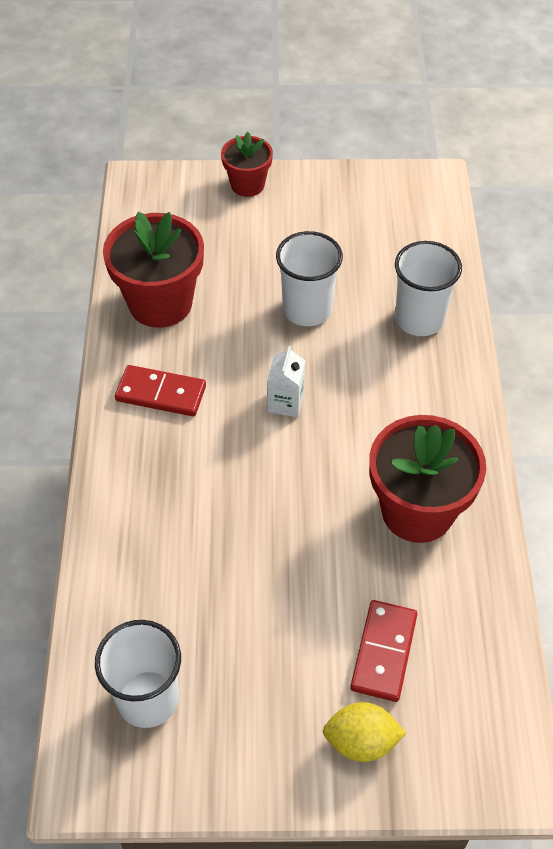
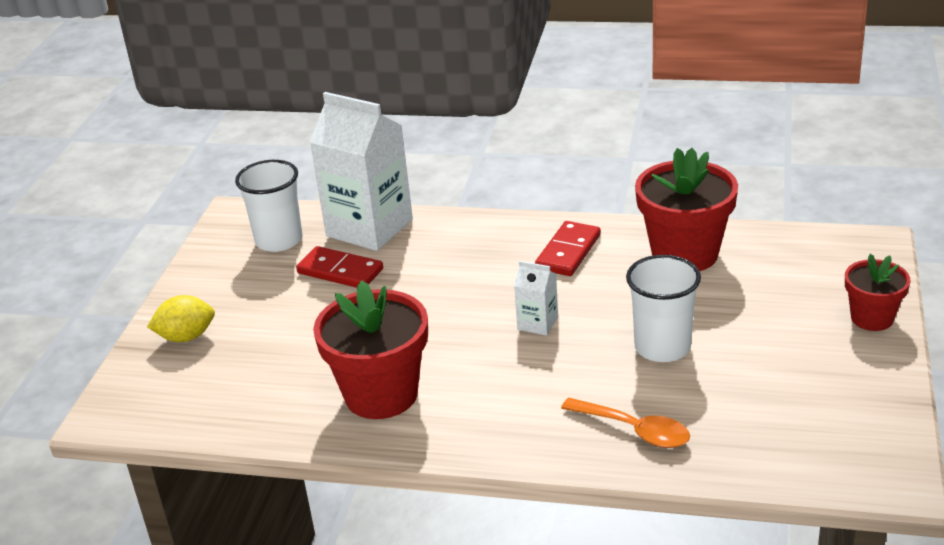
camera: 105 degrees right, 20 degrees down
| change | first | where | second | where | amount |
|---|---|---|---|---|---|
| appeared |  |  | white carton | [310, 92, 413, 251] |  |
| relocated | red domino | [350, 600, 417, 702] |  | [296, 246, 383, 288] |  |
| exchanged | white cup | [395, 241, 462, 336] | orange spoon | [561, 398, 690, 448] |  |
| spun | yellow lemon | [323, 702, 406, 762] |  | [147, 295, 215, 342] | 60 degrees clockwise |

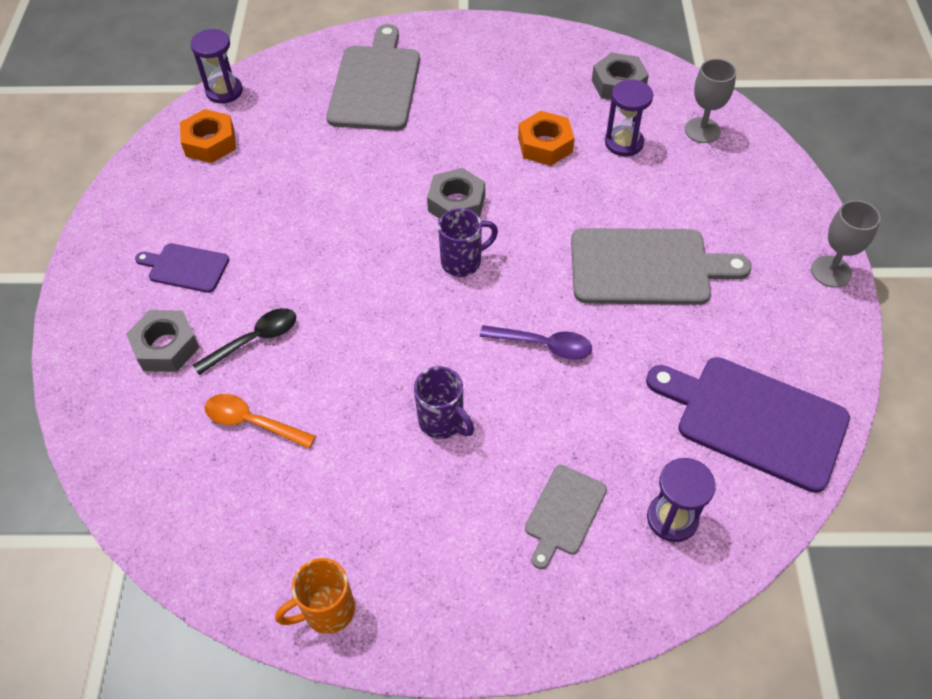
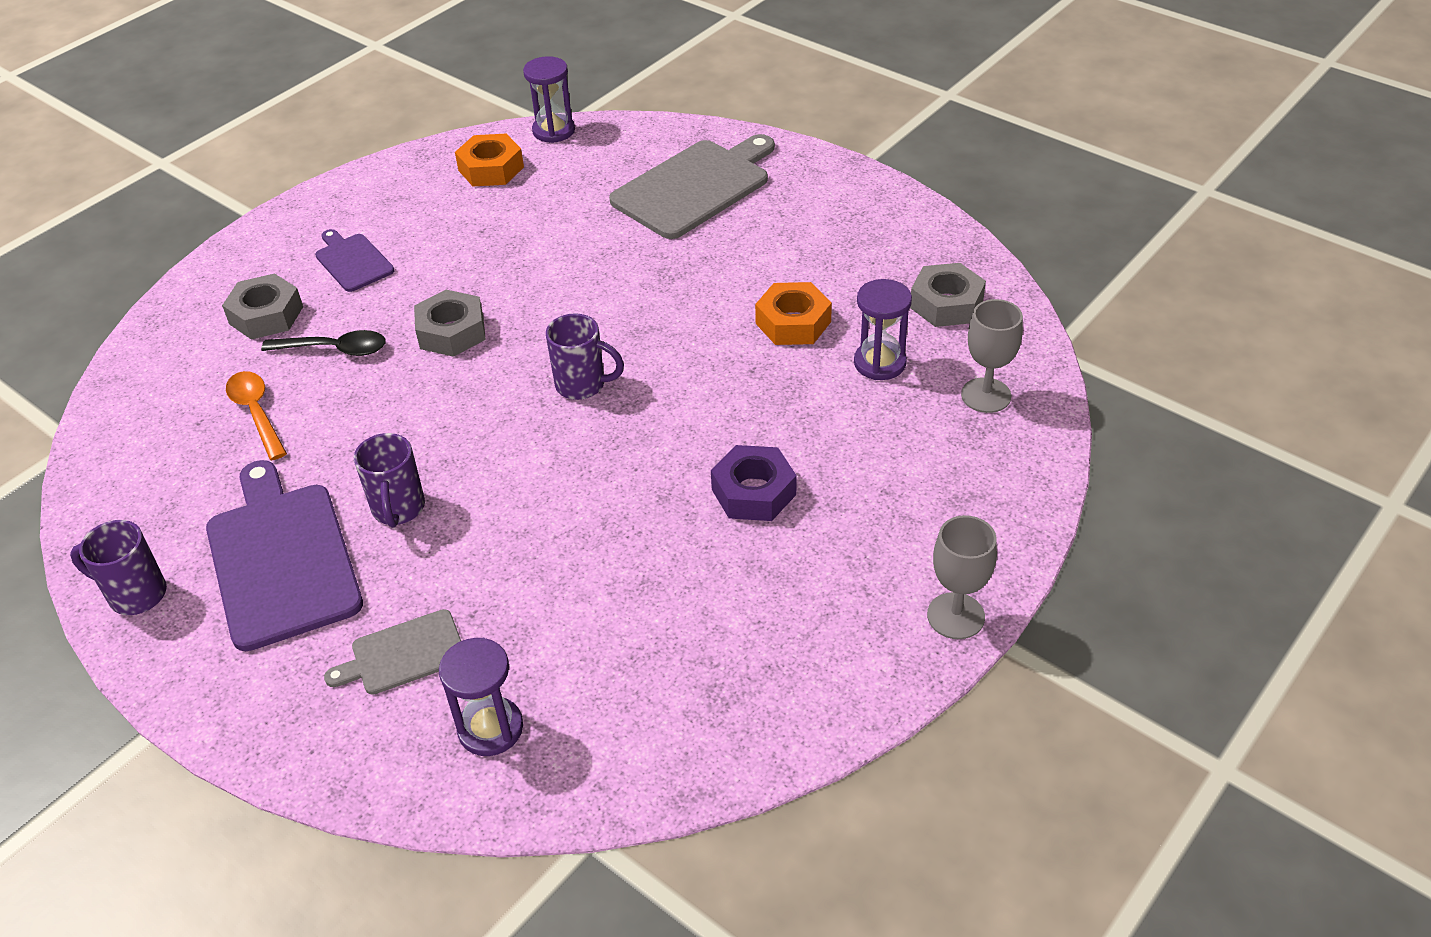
camera: 40 degrees right, 10 degrees down
| change | first | where | second | where | amount |
|---|---|---|---|---|---|
| missing | purple spoon | [480, 325, 592, 360] |  |  |  |
| relocated | grey nut | [427, 168, 485, 219] |  | [414, 290, 486, 357] |  |
| relocated | purple cutting board | [646, 357, 850, 493] |  | [206, 460, 363, 651] |  |
| exchanged | grey cutting board | [571, 228, 752, 305] | purple nut | [711, 445, 797, 521] |  |
| colour | orange mug | [275, 558, 355, 634] | purple mug | [70, 520, 167, 615] |  |

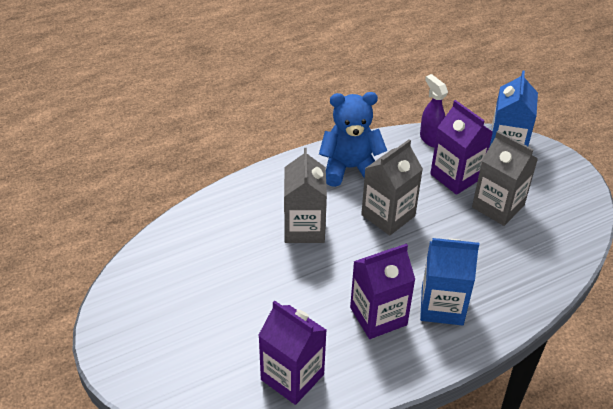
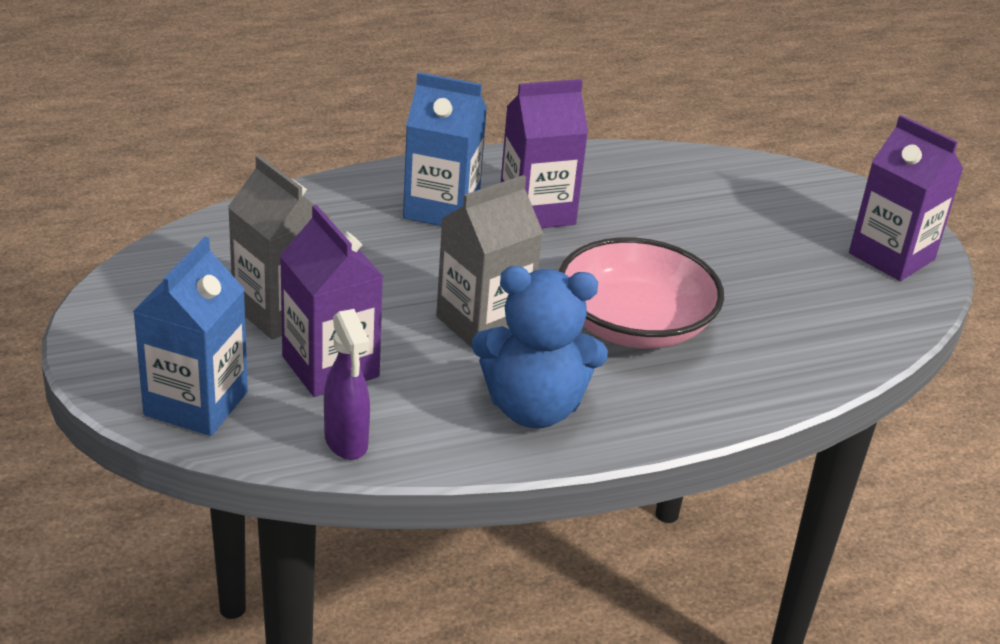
camera: 175 degrees left, 10 degrees down
| change | first | where | second | where | amount |
|---|---|---|---|---|---|
| relocated | purple carton | [258, 300, 327, 405] |  | [849, 115, 963, 281] |  |
| exchanged | grey carton | [284, 148, 327, 243] | pink bowl | [559, 237, 724, 349] |  |

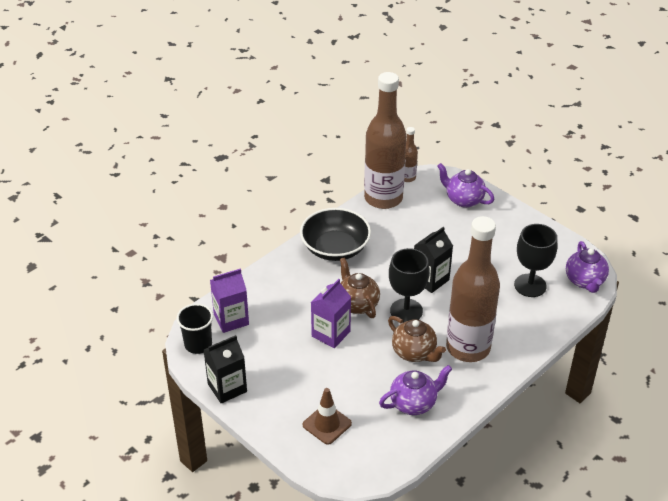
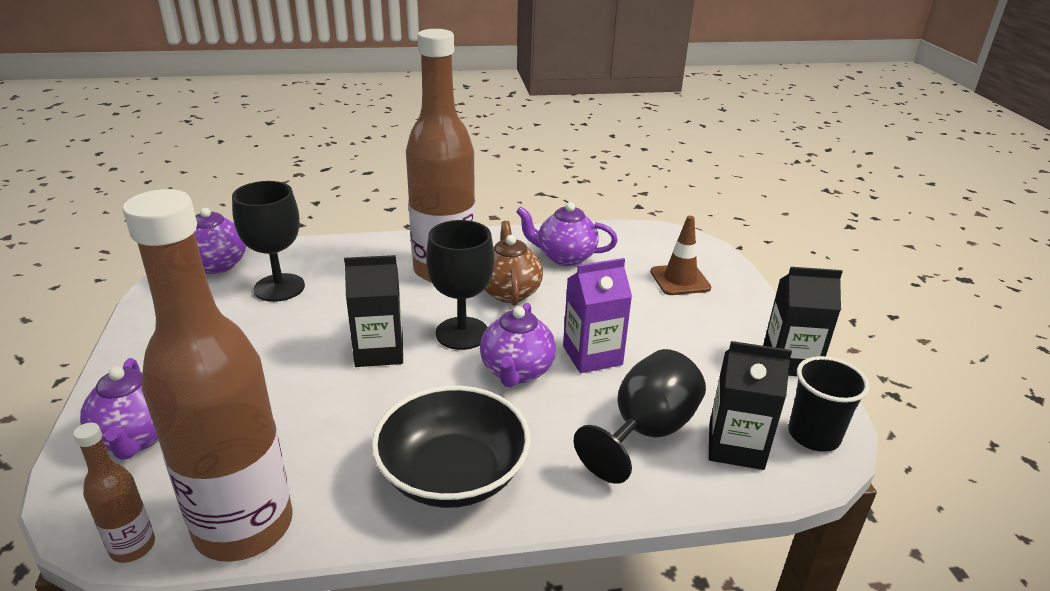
camera: 145 degrees left, 10 degrees down
| change | first | where | second | where | amount |
|---|---|---|---|---|---|
| appeared |  |  | black goblet | [574, 349, 706, 484] |  |
| colour | purple carton | [210, 269, 249, 333] | black carton | [709, 341, 792, 470] |  |
| colour | brown teapot | [340, 257, 380, 318] | purple teapot | [480, 303, 556, 387] |  |

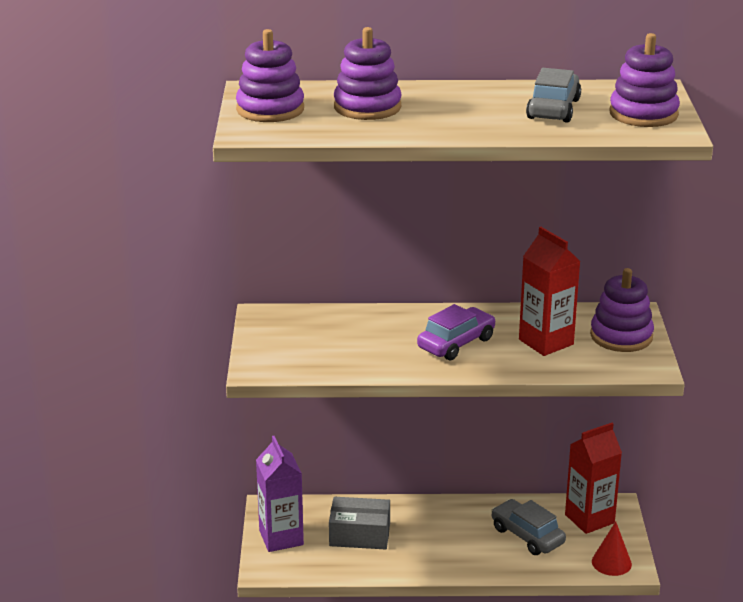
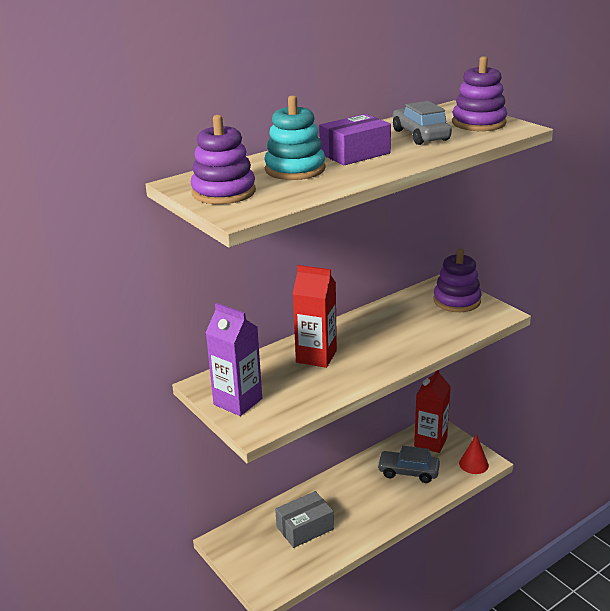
camera: 35 degrees left, 0 degrees up
| change | first | where | second | where | amount |
|---|---|---|---|---|---|
| missing | purple car | [417, 304, 496, 360] |  |  |  |
| appeared |  |  | purple box | [319, 114, 391, 165] |  |
| relocated | purple carton | [256, 436, 304, 552] |  | [206, 303, 262, 416] |  |
| relocated | red carton | [519, 227, 581, 356] |  | [293, 265, 337, 368] |  |
| colour | purple stacking toy | [334, 27, 402, 120] | turquoise stacking toy | [264, 95, 325, 180] |  |

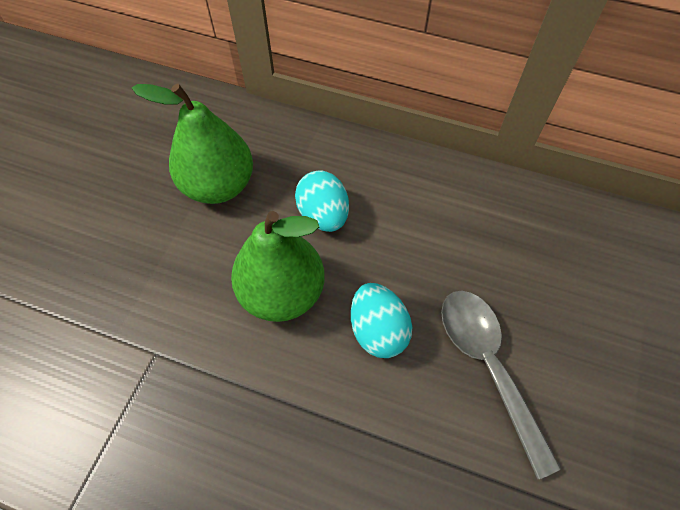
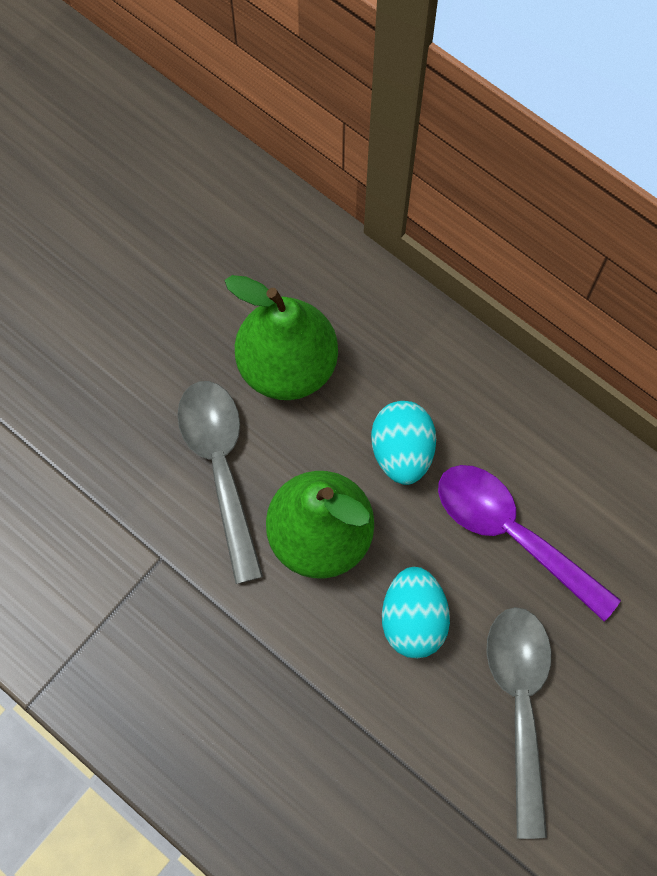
camera: 20 degrees right, 10 degrees up
| change | first | where | second | where | amount |
|---|---|---|---|---|---|
| appeared |  |  | grey spoon | [177, 381, 263, 584] |  |
| appeared |  |  | purple spoon | [438, 465, 621, 622] |  |

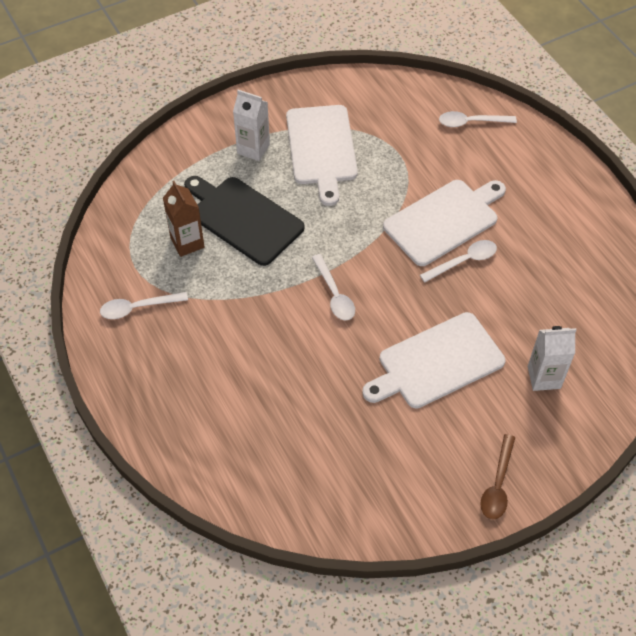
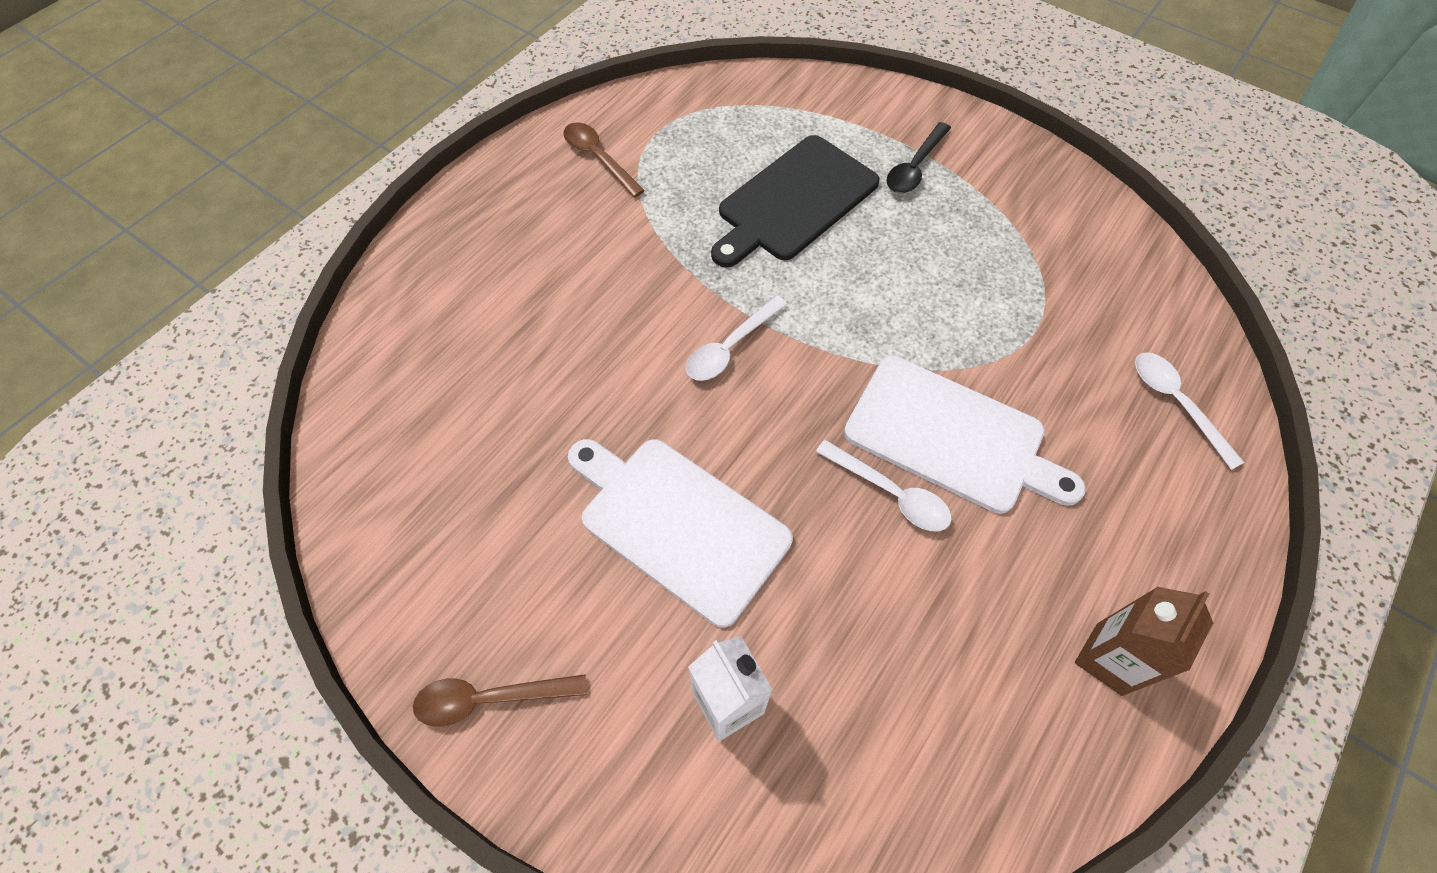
camera: 65 degrees right, 5 degrees up
| change | first | where | second | where | amount |
|---|---|---|---|---|---|
| missing | white cutting board | [286, 105, 358, 206] |  |  |  |
| relocated | brown carton | [163, 181, 205, 257] |  | [1075, 587, 1213, 696] |  |
| exchanged | white carton | [233, 90, 270, 161] | black spoon | [887, 122, 951, 193] |  |
| colour | white spoon | [100, 292, 188, 319] | brown spoon | [564, 122, 645, 198] |  |
| spun | black cutting board | [184, 176, 305, 266] |  | [711, 135, 880, 267] | 150 degrees counterclockwise |

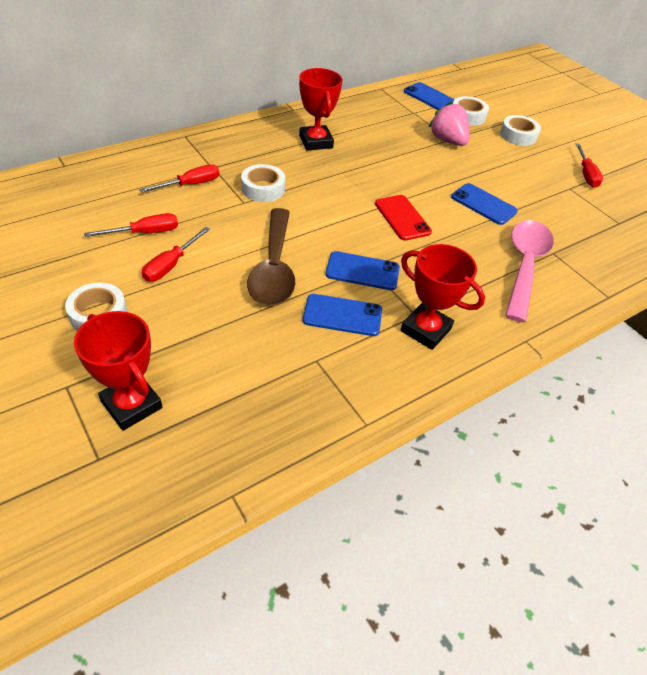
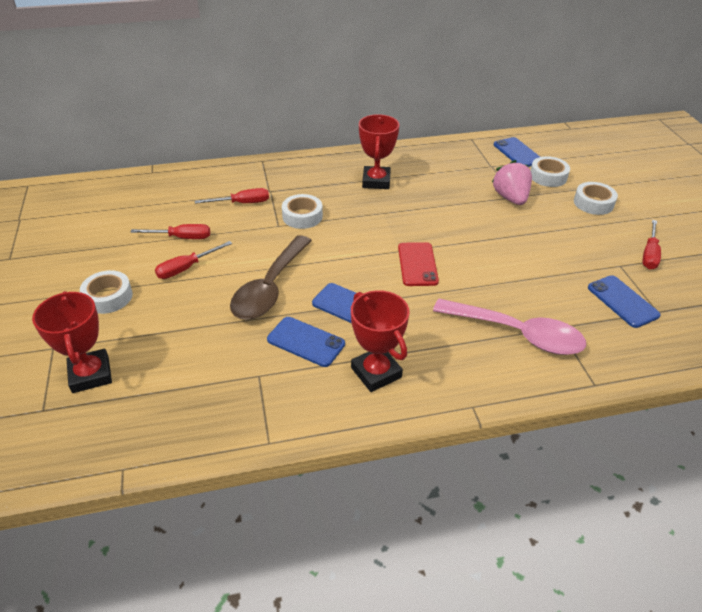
camera: 25 degrees right, 5 degrees down
| change | first | where | second | where | amount |
|---|---|---|---|---|---|
| relocated | blue phone | [451, 183, 518, 225] |  | [588, 275, 661, 328] |  |
| spun | pink spoon | [505, 220, 554, 323] |  | [433, 299, 586, 355] | 75 degrees clockwise |

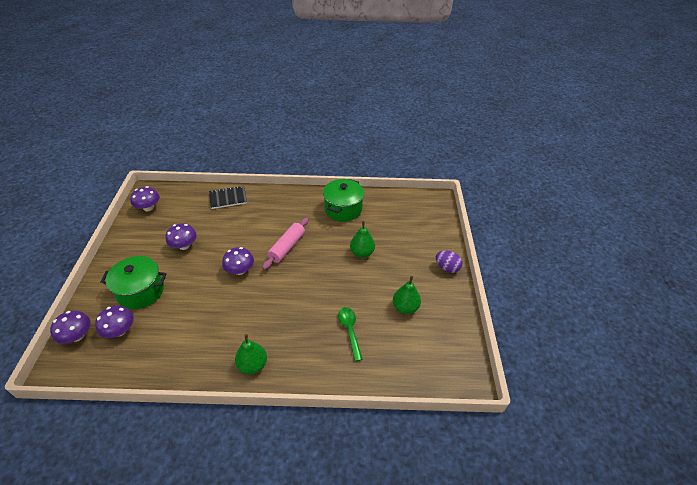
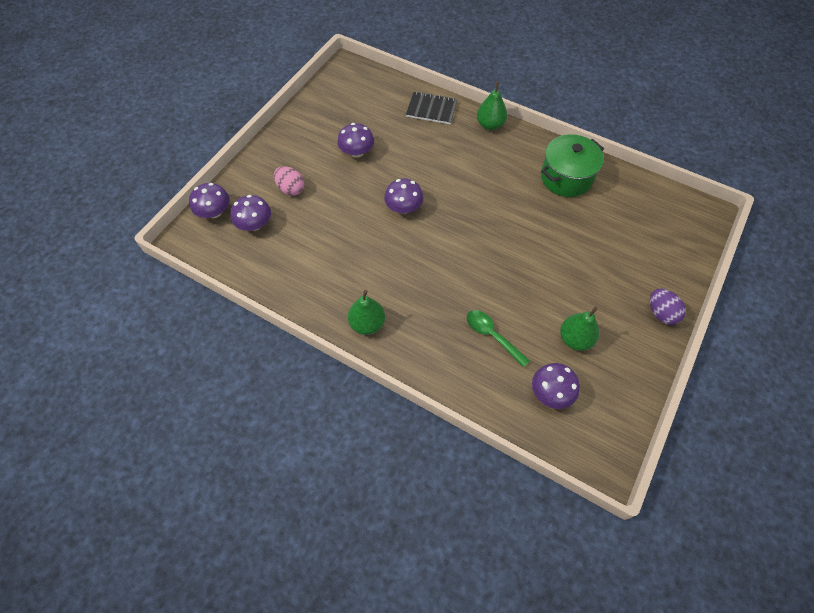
camera: 30 degrees right, 15 degrees up
| change | first | where | second | where | amount |
|---|---|---|---|---|---|
| missing | pink rolling pin | [262, 217, 309, 270] |  |  |  |
| relocated | purple mushroom | [130, 186, 160, 211] |  | [532, 363, 580, 409] |  |
| relocated | green pear | [350, 221, 375, 258] |  | [477, 82, 507, 130] |  |
| exchanged | green pot | [100, 256, 167, 309] | pink egg | [274, 166, 304, 196] |  |
| spun | green spoon | [338, 307, 363, 361] |  | [467, 310, 530, 367] | 60 degrees counterclockwise |

